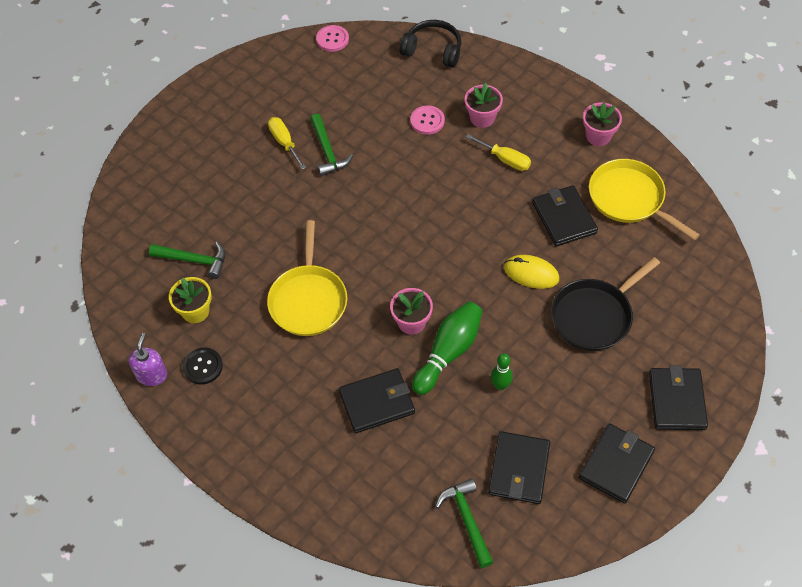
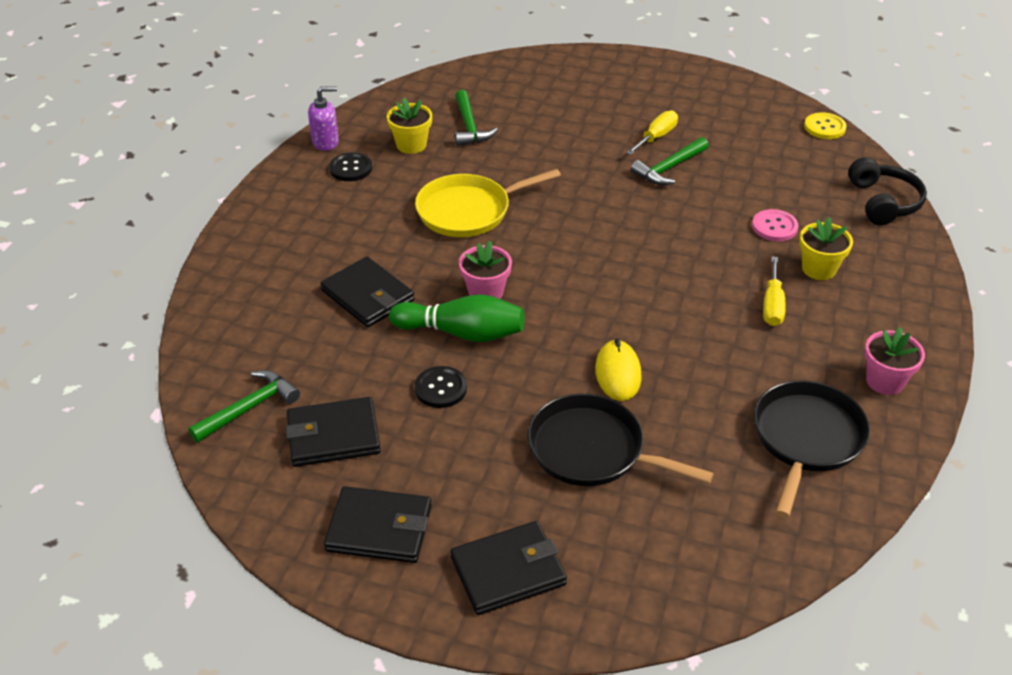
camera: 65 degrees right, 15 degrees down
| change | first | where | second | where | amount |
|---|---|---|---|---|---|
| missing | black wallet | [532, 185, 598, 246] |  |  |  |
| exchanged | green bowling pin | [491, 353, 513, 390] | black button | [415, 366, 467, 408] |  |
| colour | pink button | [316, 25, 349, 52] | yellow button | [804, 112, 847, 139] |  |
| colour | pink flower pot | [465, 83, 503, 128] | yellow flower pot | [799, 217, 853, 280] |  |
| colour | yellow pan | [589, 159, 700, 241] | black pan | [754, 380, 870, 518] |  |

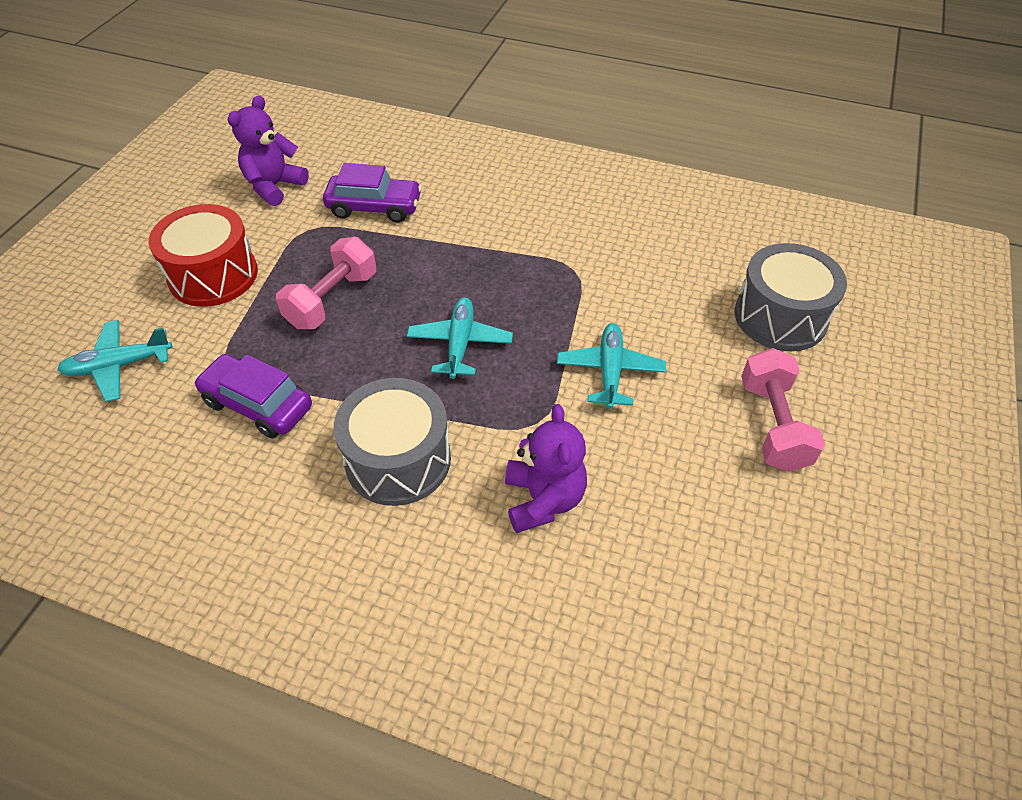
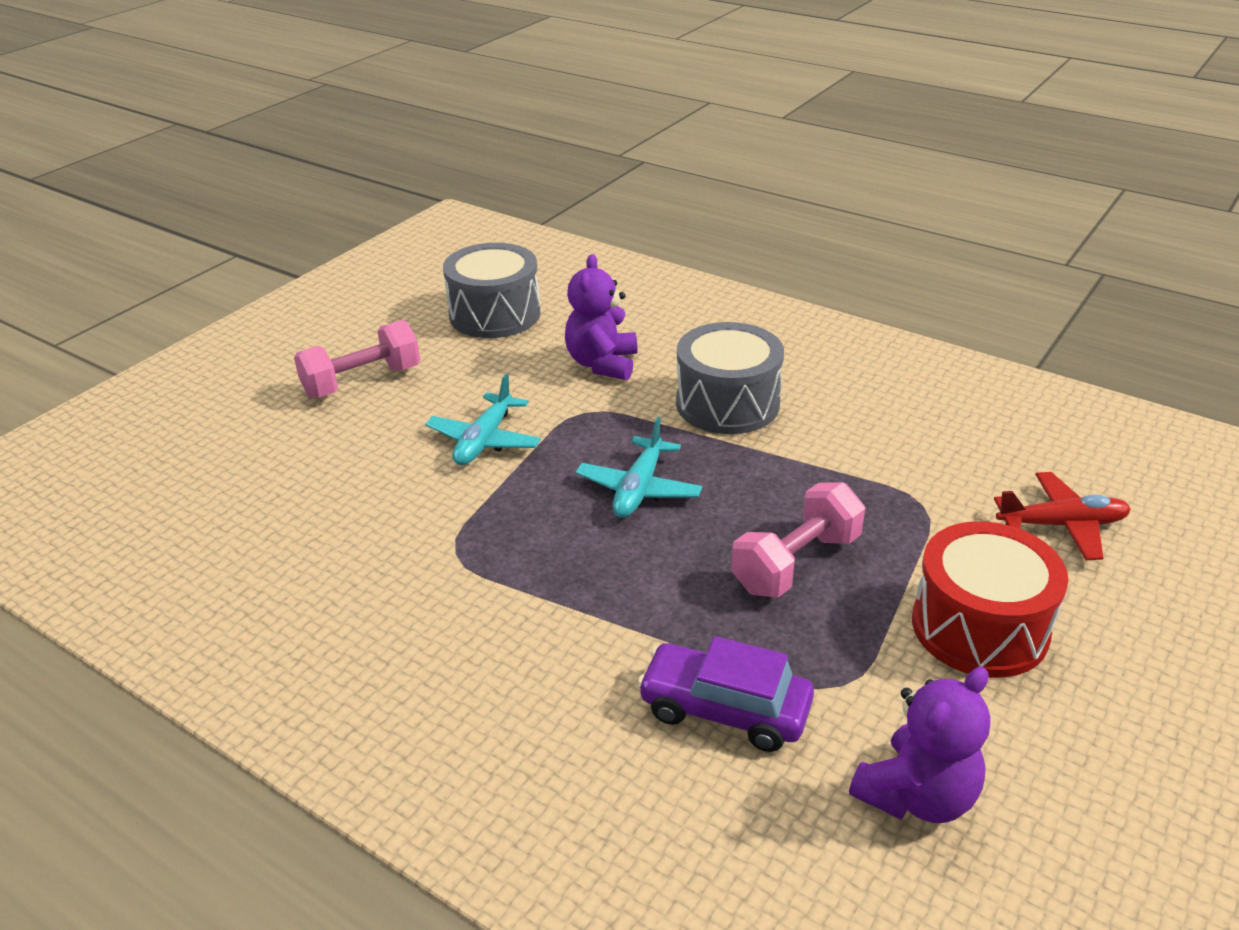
camera: 165 degrees left, 15 degrees down
| change | first | where | second | where | amount |
|---|---|---|---|---|---|
| missing | purple car | [194, 354, 312, 438] |  |  |  |
| relocated | grey drum | [734, 243, 847, 351] |  | [443, 243, 540, 338] |  |
| colour | turquoise plane | [57, 320, 172, 402] | red plane | [994, 472, 1131, 560] |  |
| spun | pink dumbbell | [741, 348, 825, 472] |  | [294, 320, 420, 398] | 45 degrees clockwise |

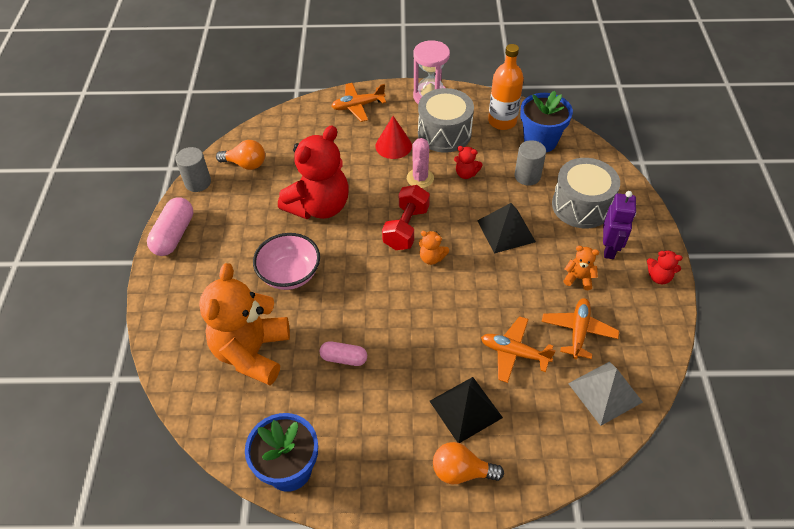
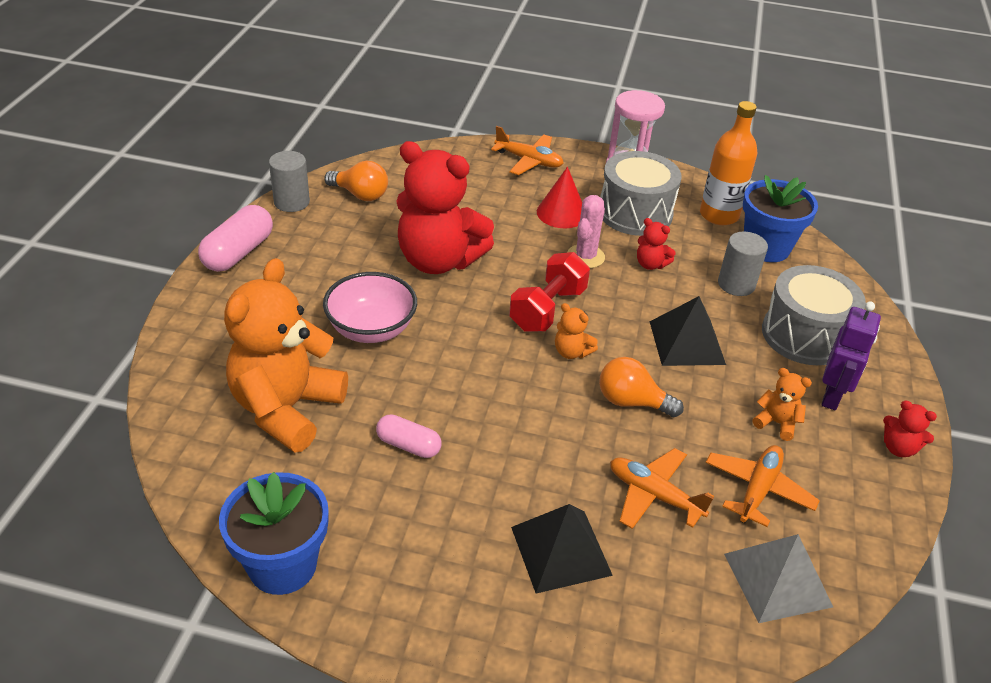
camera: 10 degrees right, 10 degrees down
| change | first | where | second | where | amount |
|---|---|---|---|---|---|
| relocated | orange light bulb | [433, 442, 504, 484] |  | [599, 357, 684, 417] |  |
| spun | red teddy bear | [278, 126, 348, 219] |  | [396, 141, 494, 274] | 60 degrees clockwise |
| spun | orange plane | [331, 83, 386, 122] |  | [491, 126, 563, 175] | 150 degrees counterclockwise |

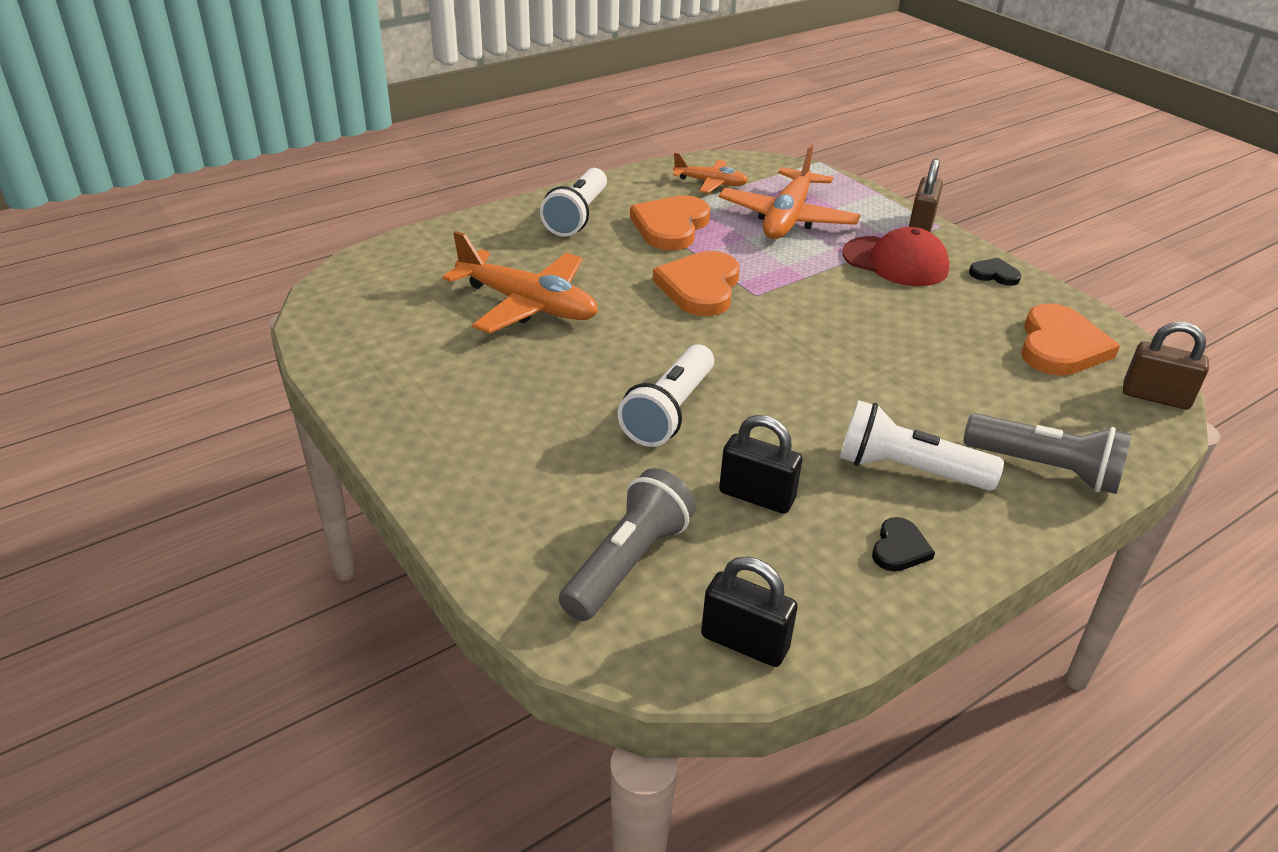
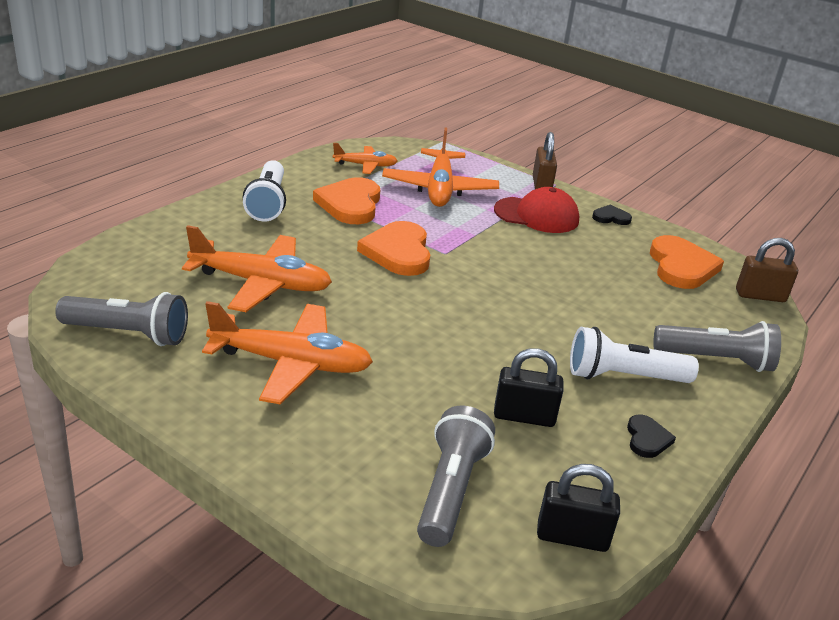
camera: 20 degrees left, 5 degrees down
| change | first | where | second | where | amount |
|---|---|---|---|---|---|
| missing | white flashlight | [618, 344, 714, 447] |  |  |  |
| appeared |  |  | grey flashlight | [55, 292, 188, 346] |  |
| appeared |  |  | orange plane | [202, 301, 373, 404] |  |

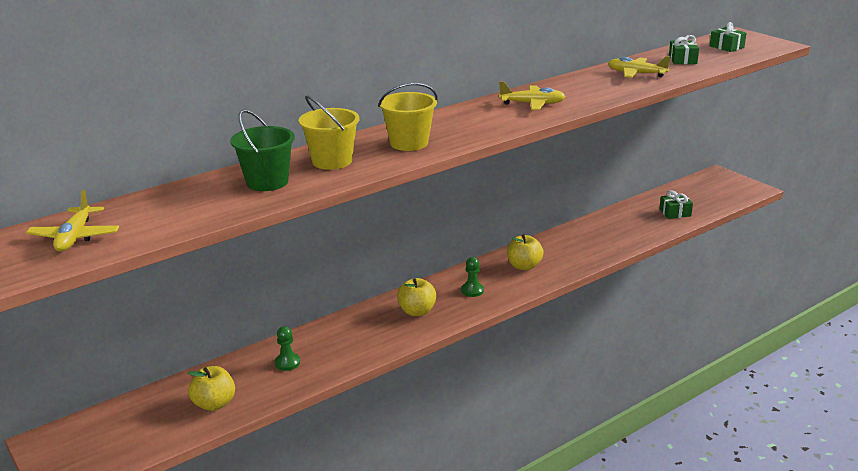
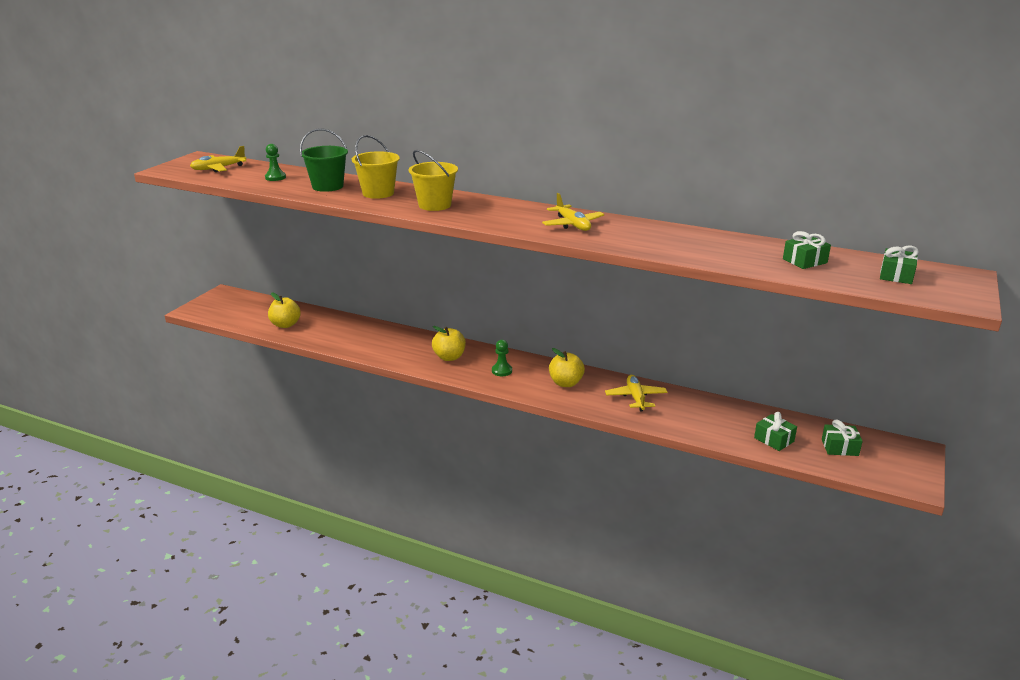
camera: 60 degrees right, 0 degrees up
| change | first | where | second | where | amount |
|---|---|---|---|---|---|
| appeared |  |  | green gift | [822, 420, 863, 456] |  |
| relocated | green pawn | [275, 326, 300, 371] |  | [265, 144, 286, 181] |  |
| relocated | yellow plane | [608, 56, 670, 78] |  | [605, 375, 668, 412] |  |

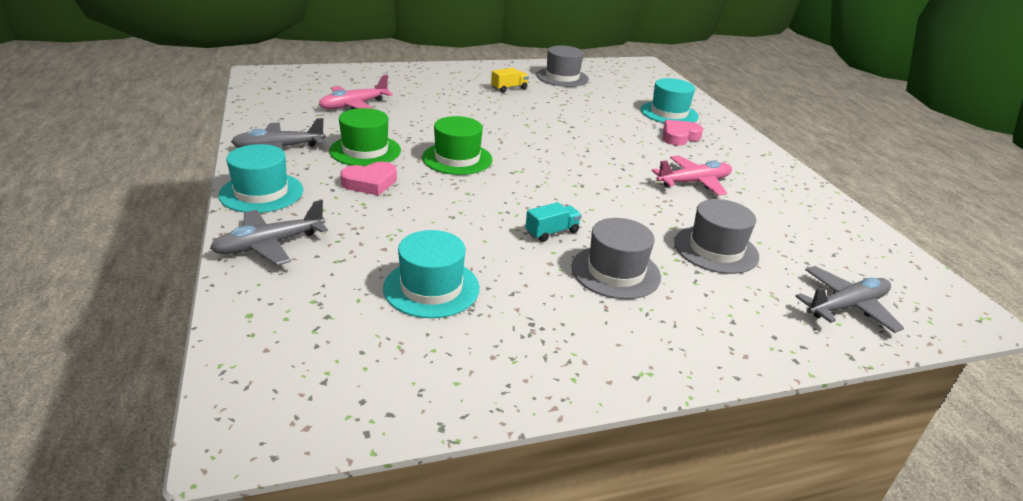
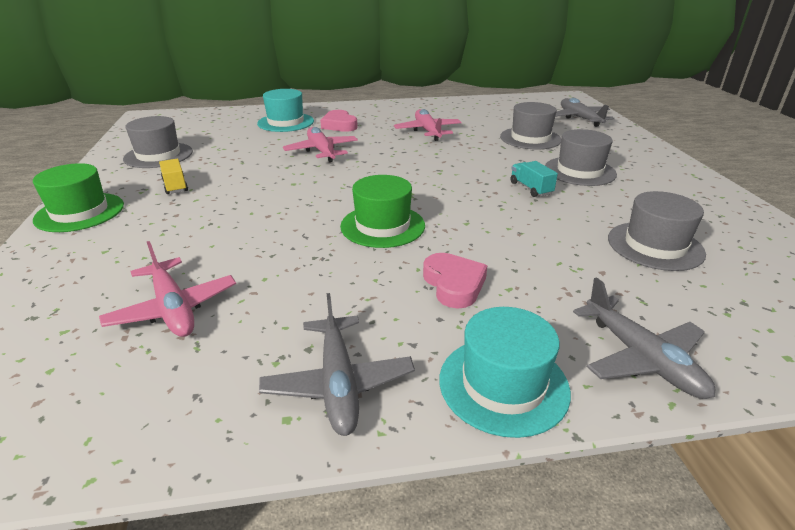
camera: 80 degrees left, 0 degrees up
| change | first | where | second | where | amount |
|---|---|---|---|---|---|
| appeared |  |  | pink plane | [283, 127, 358, 162] |  |
| relocated | green hat | [329, 108, 401, 166] |  | [33, 163, 124, 232] |  |
| colour | turquoise hat | [383, 230, 480, 318] | grey hat | [608, 191, 706, 271] |  |

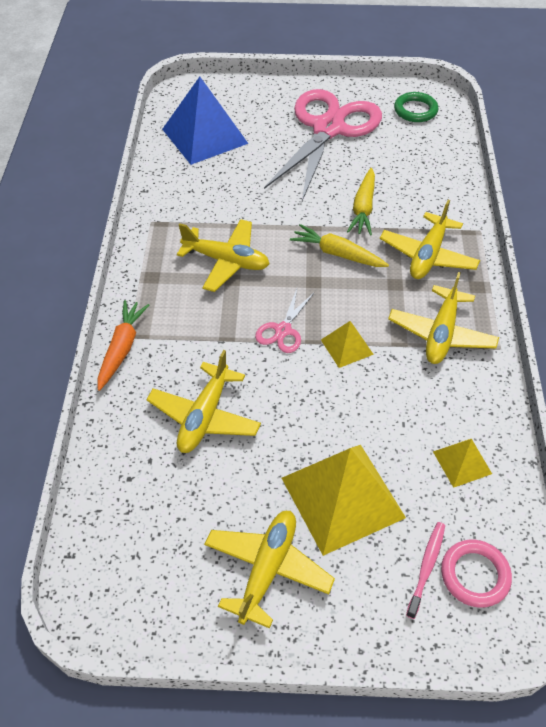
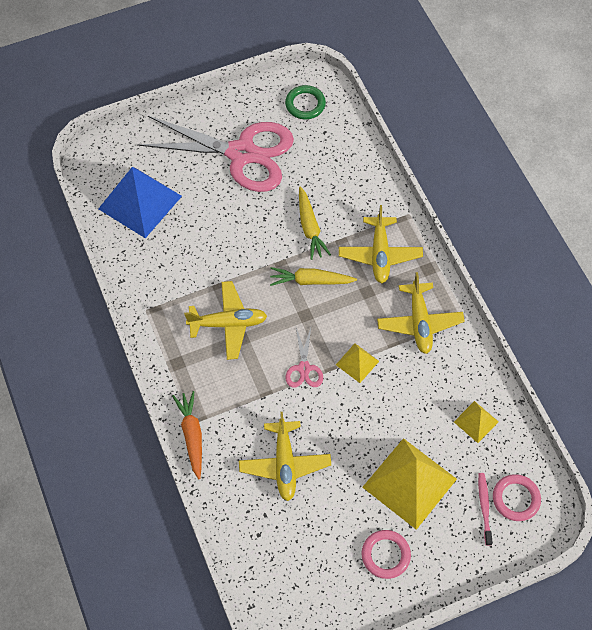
camera: 25 degrees left, 10 degrees up
| change | first | where | second | where | amount |
|---|---|---|---|---|---|
| exchanged | yellow plane | [204, 511, 335, 628] | pink ring | [362, 530, 411, 579] |  |
| spun | pink scissors | [264, 89, 382, 201] |  | [137, 116, 294, 192] | 105 degrees clockwise |

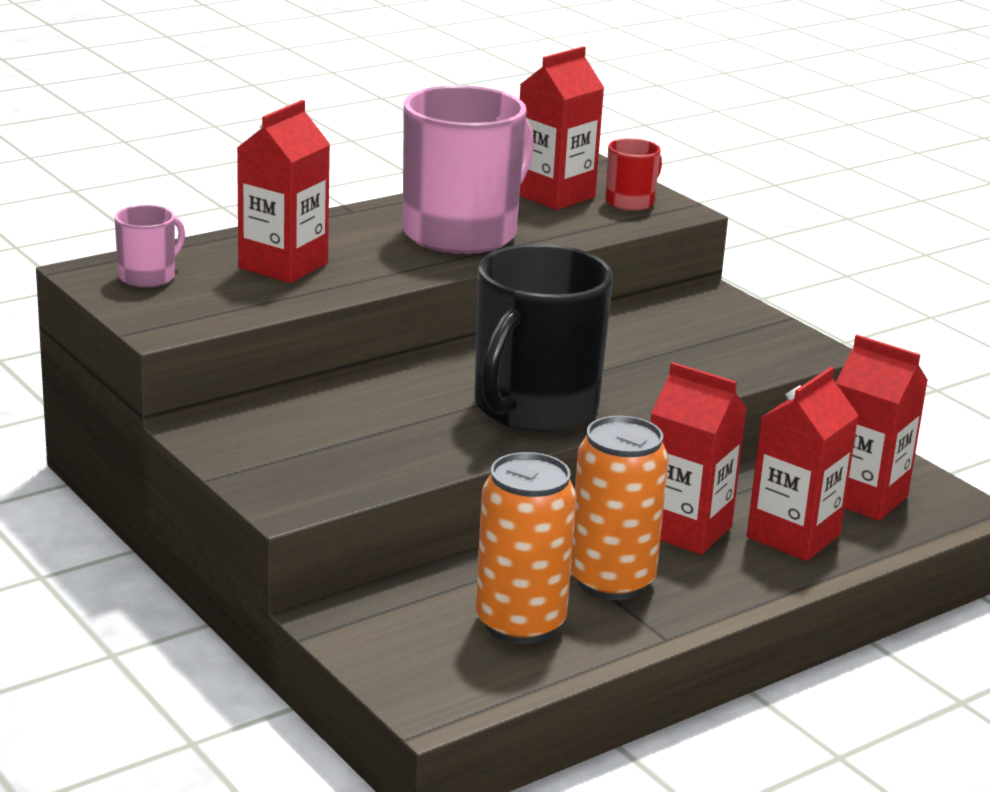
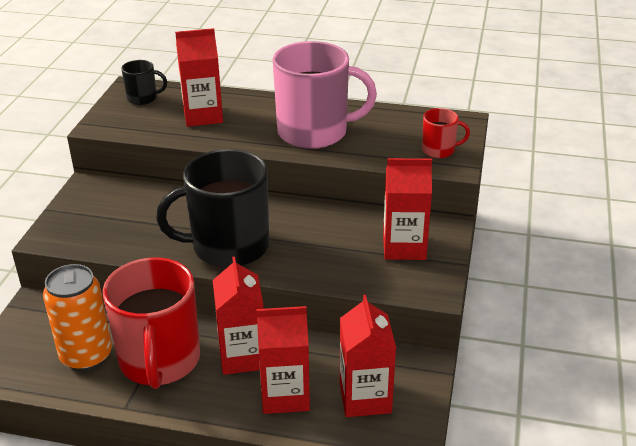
camera: 50 degrees right, 10 degrees up
| change | first | where | second | where | amount |
|---|---|---|---|---|---|
| relocated | red carton | [520, 46, 604, 210] |  | [383, 158, 432, 260] |  |
| exchanged | orange can | [571, 416, 669, 600] | red mug | [102, 257, 200, 389] |  |
| colour | pink mug | [115, 205, 185, 288] | black mug | [122, 60, 167, 105] |  |

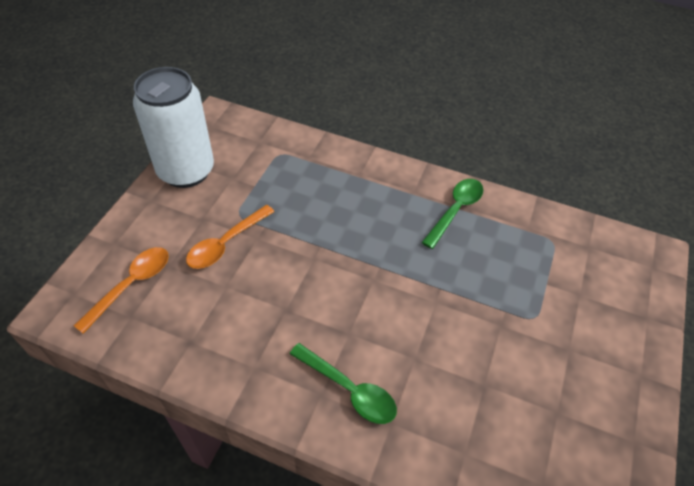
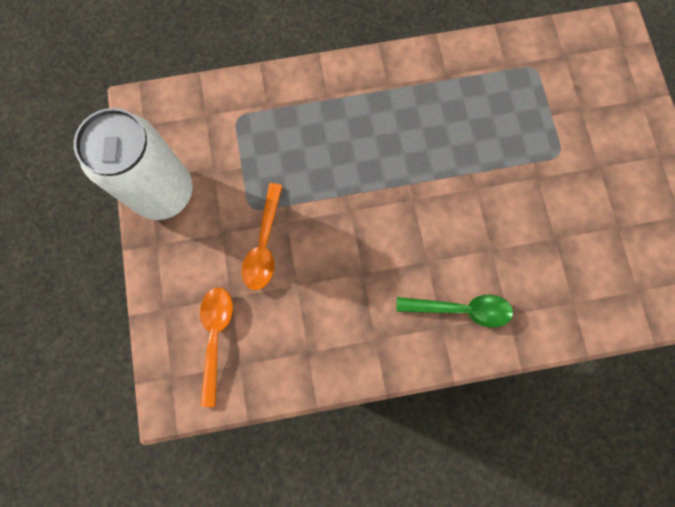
camera: 30 degrees left, 25 degrees up
| change | first | where | second | where | amount |
|---|---|---|---|---|---|
| missing | green spoon | [421, 179, 483, 249] |  |  |  |

